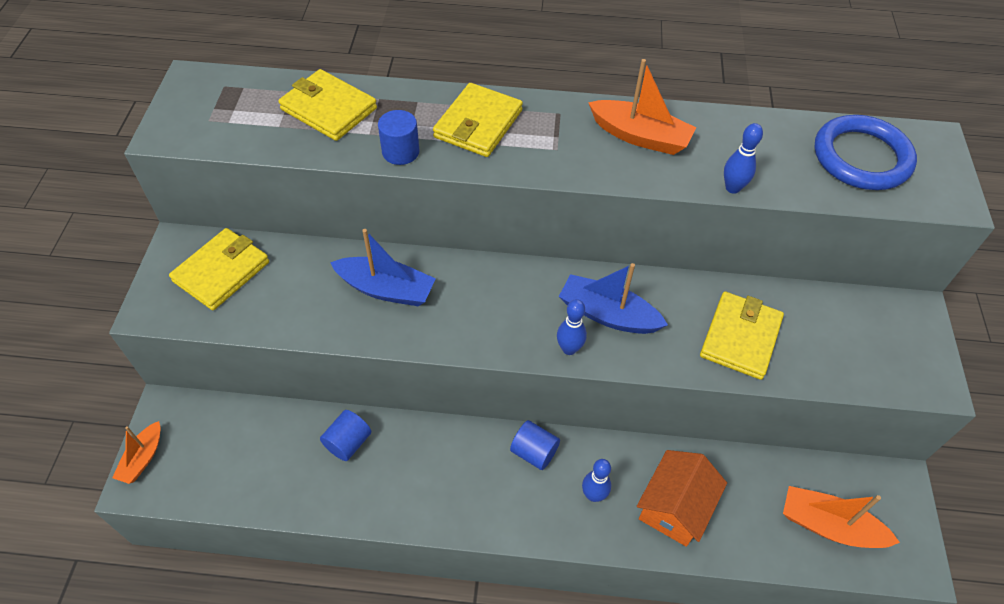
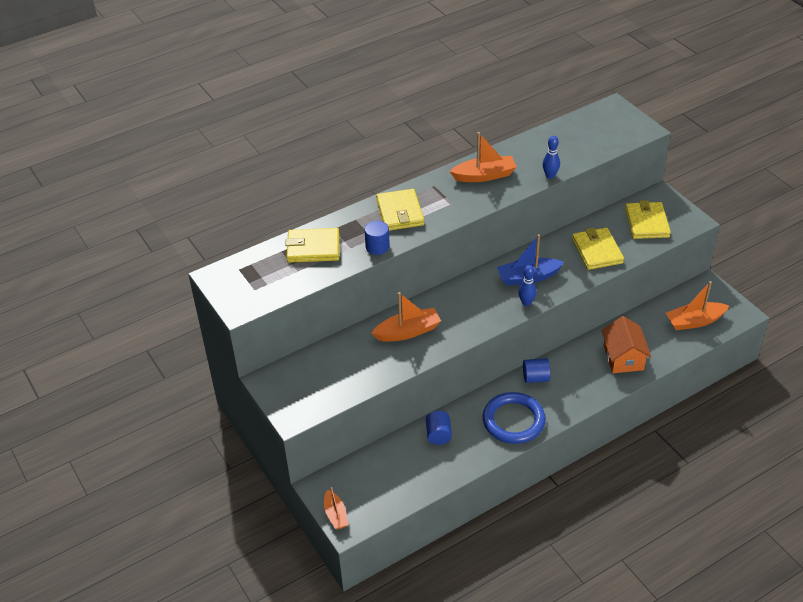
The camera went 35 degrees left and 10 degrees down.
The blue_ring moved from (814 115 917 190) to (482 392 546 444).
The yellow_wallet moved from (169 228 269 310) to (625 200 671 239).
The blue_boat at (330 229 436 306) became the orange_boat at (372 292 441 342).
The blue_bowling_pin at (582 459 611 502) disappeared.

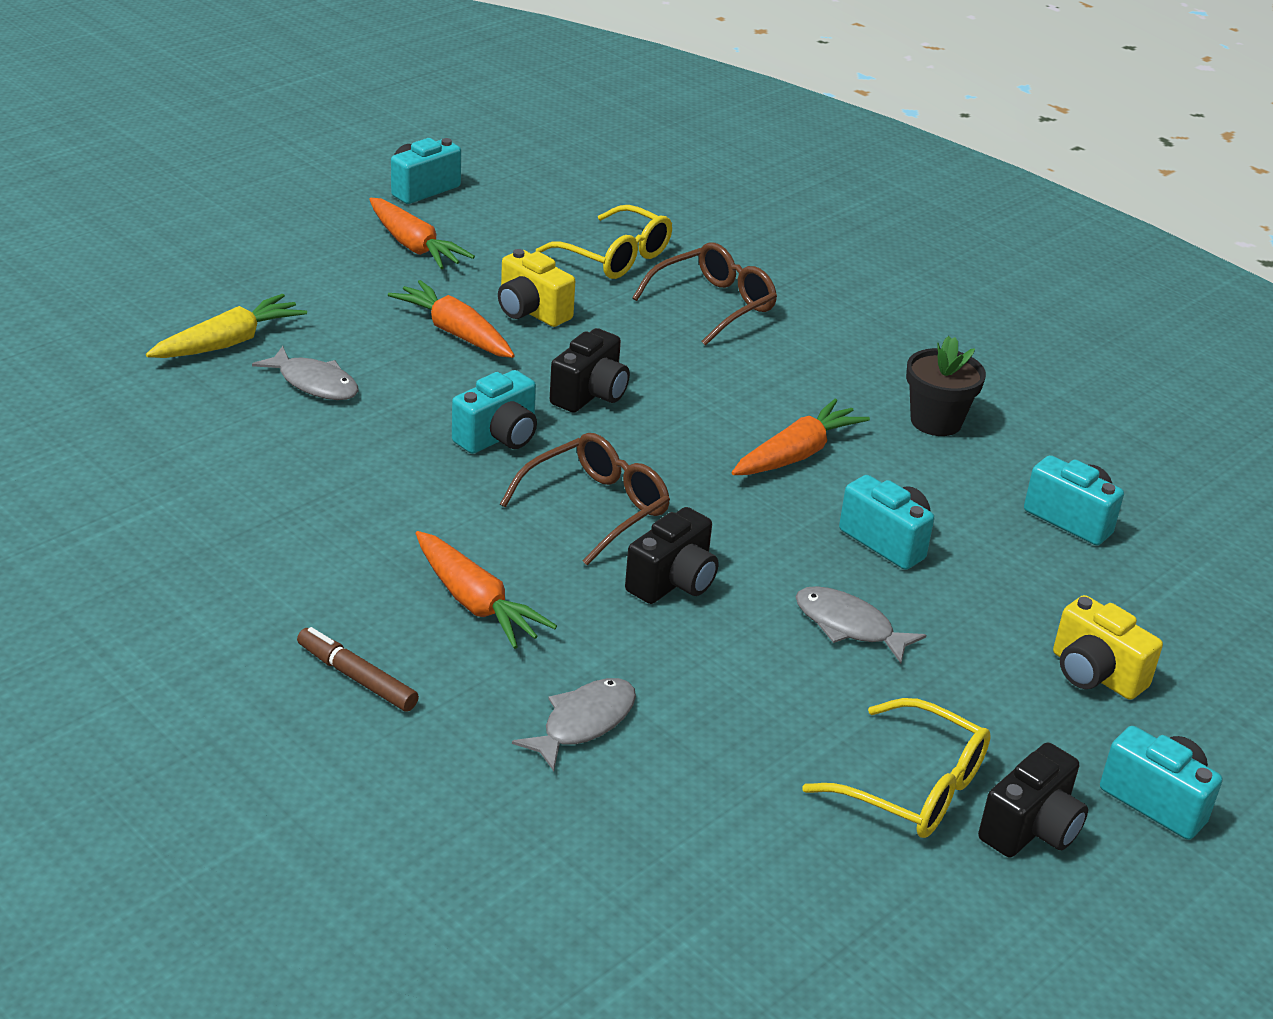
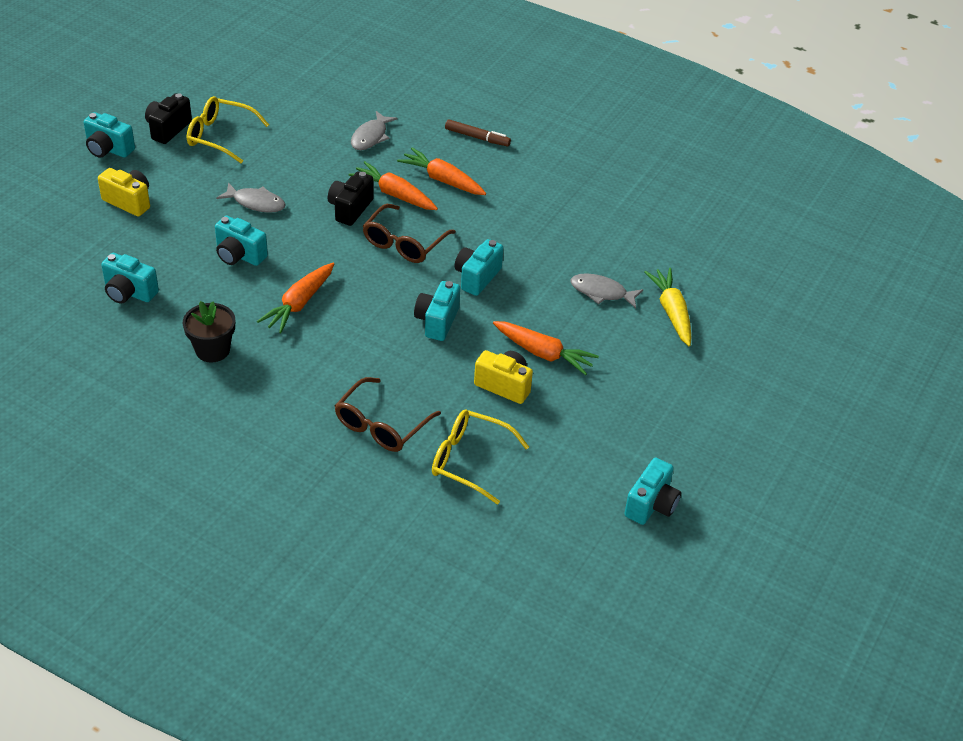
The camera went 165 degrees right and 10 degrees up.
The orange_carrot moved from (369 198 475 269) to (349 161 438 210).
The yellow_carrot at (146 294 307 358) turned 135 degrees clockwise.
The black_camera at (550 328 630 413) became the turquoise_camera at (414 281 460 341).

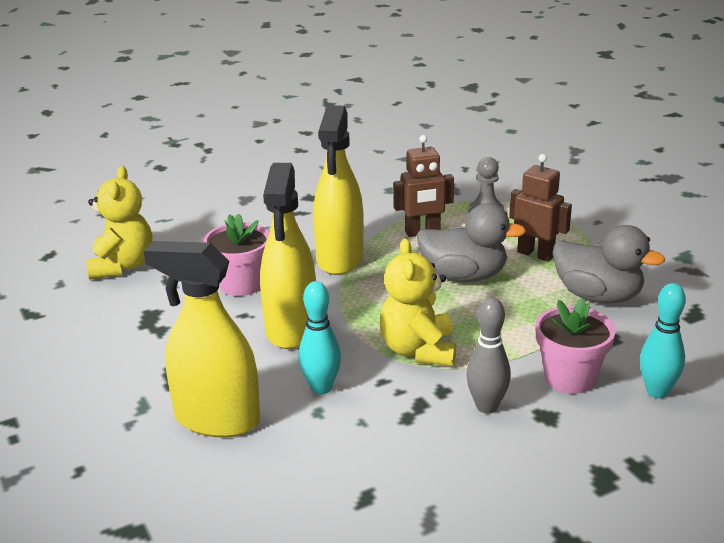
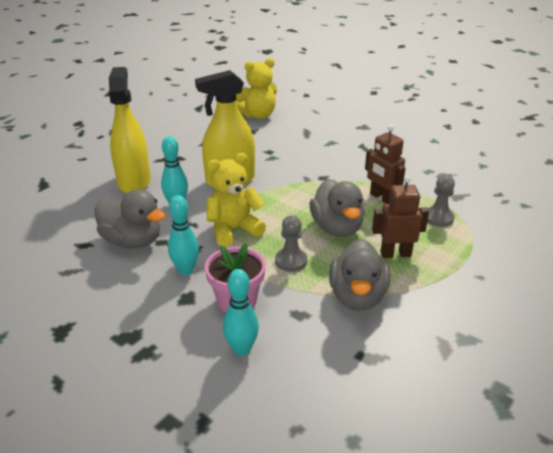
The camera went 65 degrees right and 5 degrees up.
The yellow_spray_bottle at (313 105 364 275) disappeared.
The brown_robot at (509 154 572 262) turned 105 degrees counterclockwise.
The pink_flower_pot at (203 213 269 296) disappeared.
The grey_bowling_pin at (466 298 511 414) became the turquoise_bowling_pin at (168 195 199 275).
The grey_duck at (95 189 166 248) appeared.
The grey_pawn at (275 215 307 272) appeared.

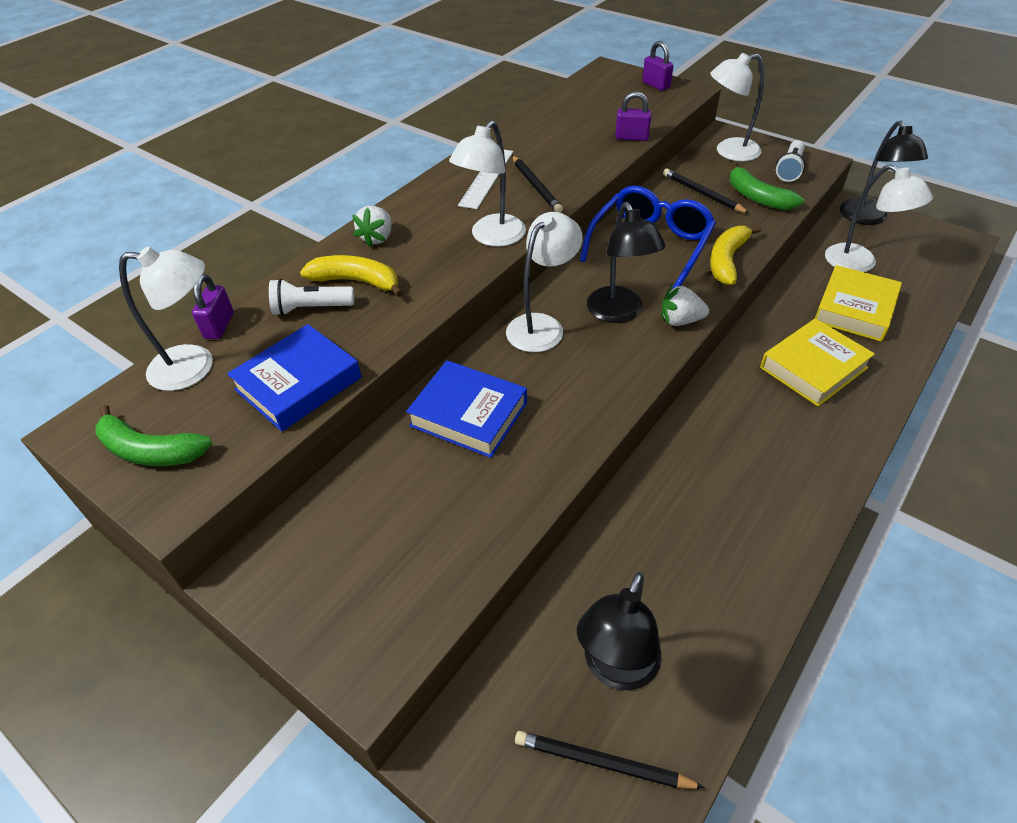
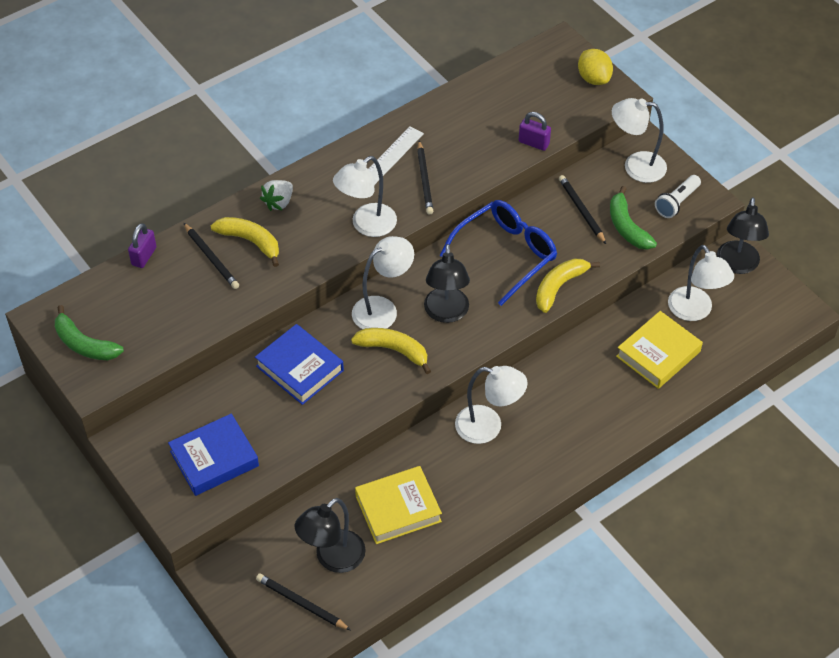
The camera went 15 degrees right and 5 degrees up.
The purple_padlock at (642 41 674 91) was replaced by the yellow_lemon at (578 49 613 85).
The white_lamp moved from (119 247 213 391) to (455 366 528 444).
The white_flashlight at (269 279 354 316) was replaced by the black_pencil at (184 223 239 289).
The white_strawberry at (661 285 709 326) disappeared.
The yellow_book moved from (760 318 875 407) to (355 466 442 544).
The blue_book moved from (227 324 362 432) to (168 413 259 496).
The yellow_banana at (351 328 431 374) appeared.

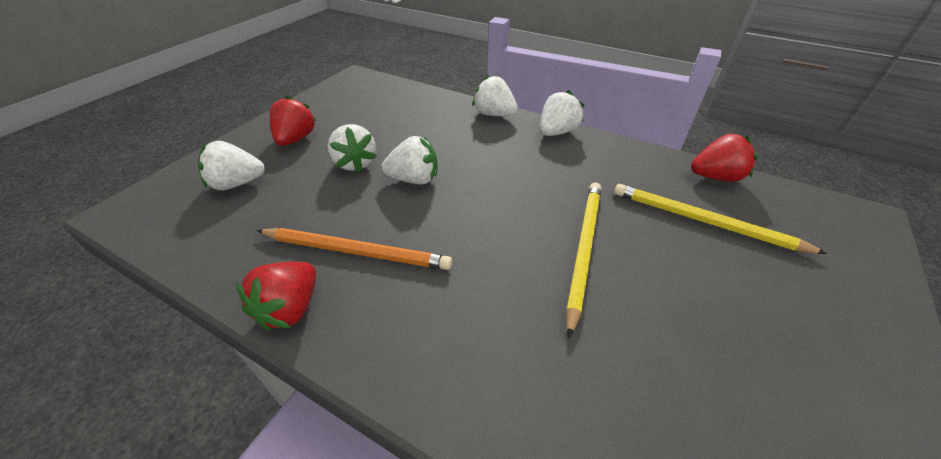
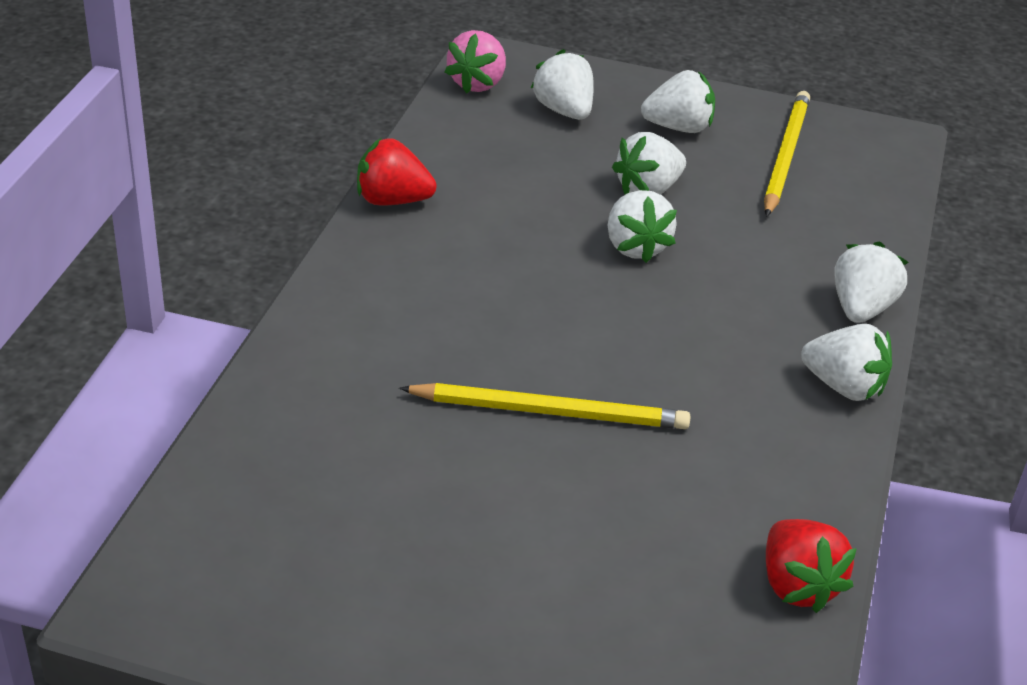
The camera went 75 degrees right and 5 degrees down.
The red_strawberry at (270 95 316 146) became the white_strawberry at (641 70 715 133).
The yellow_pencil moved from (614 184 827 254) to (764 91 810 217).
The orange_pencil at (257 228 452 270) disappeared.
The pink_strawberry at (445 30 506 94) appeared.

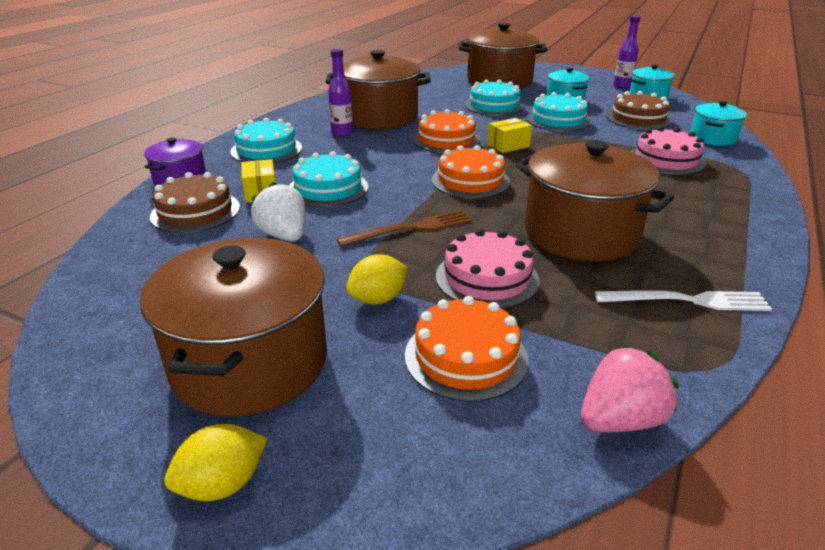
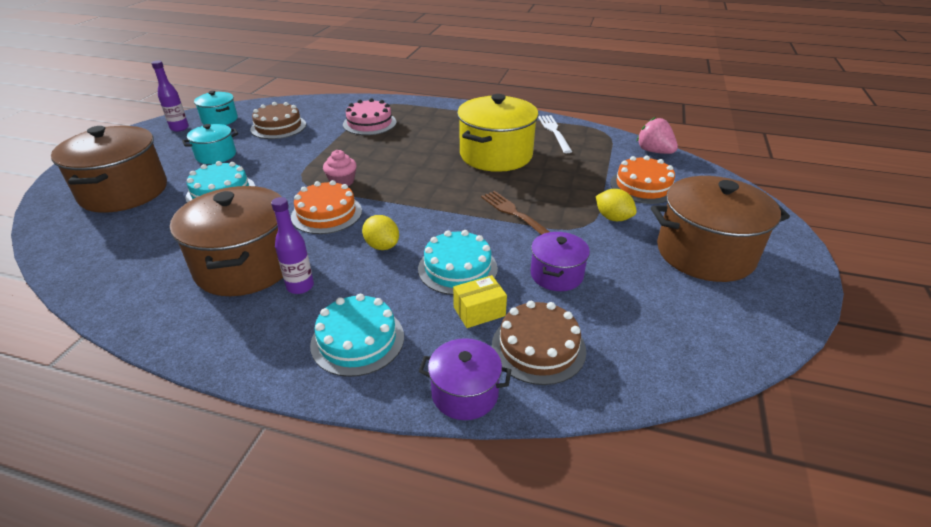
The camera went 100 degrees left and 5 degrees up.
The turquoise_cake at (527 92 591 132) disappeared.
The turquoise_pot at (690 101 747 146) disappeared.
The yellow_box at (487 118 532 153) was replaced by the pink_cupcake at (323 150 357 186).
The brown_pot at (516 140 674 262) became the yellow_pot at (457 94 539 172).
The orange_cake at (432 145 510 199) disappeared.
The white_strawberry at (251 182 306 241) was replaced by the purple_pot at (531 232 590 291).
The pink_cake at (436 229 540 309) disappeared.
The yellow_lemon moved from (164 424 267 501) to (362 215 399 250).

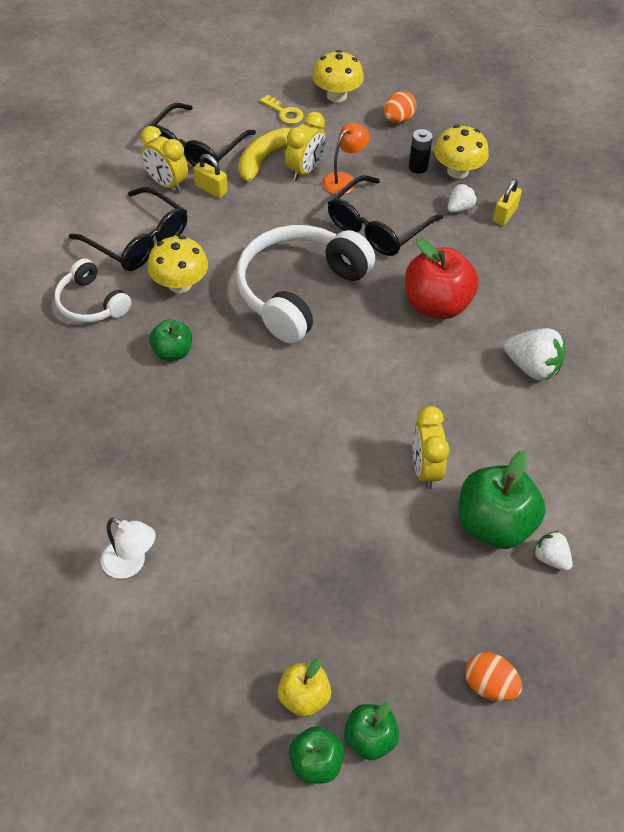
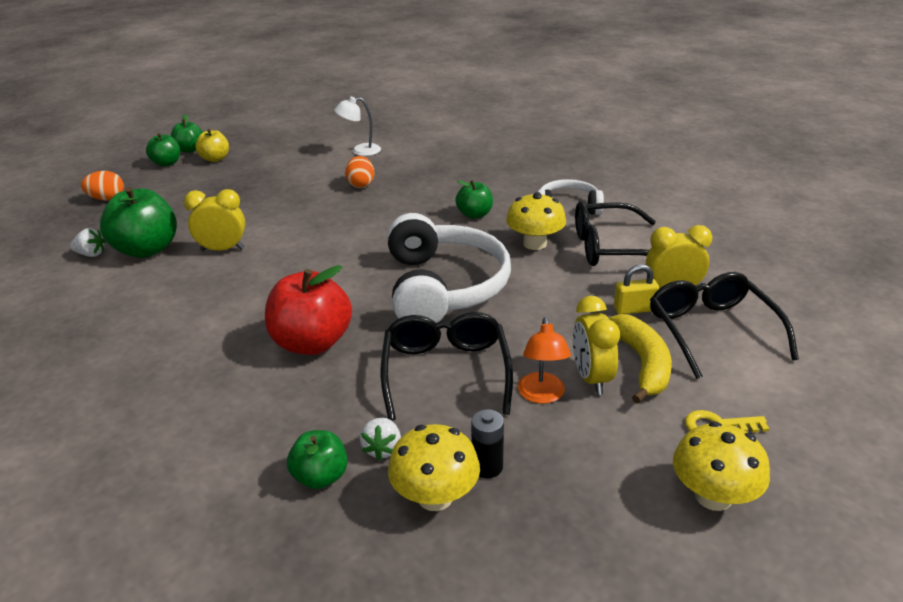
The camera went 140 degrees right and 20 degrees down.
The orange_egg moved from (384 91 417 123) to (345 156 374 188).
The yellow_padlock at (493 179 522 226) was replaced by the green_apple at (287 430 348 489).
The white_strawberry at (504 328 565 381) disappeared.
The yellow_clock at (412 406 449 489) turned 45 degrees counterclockwise.

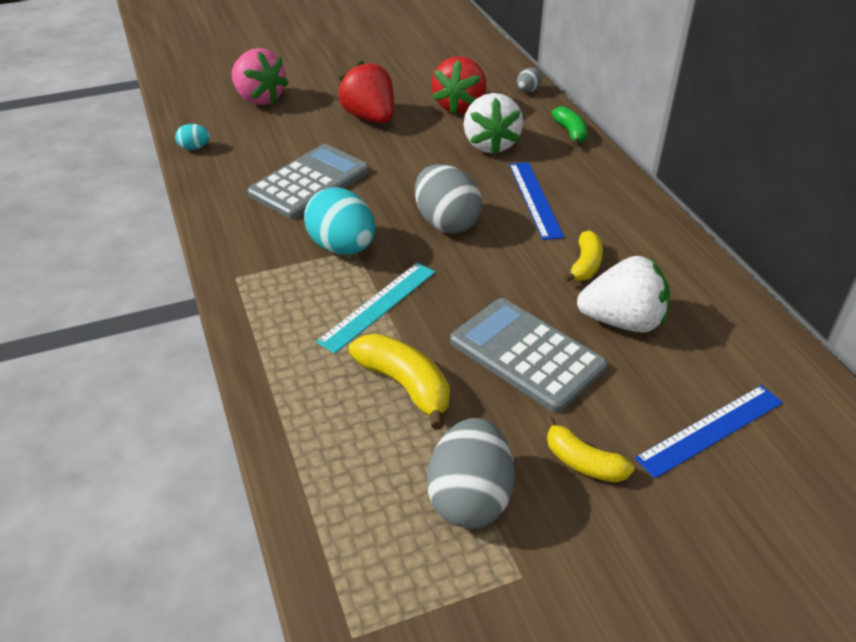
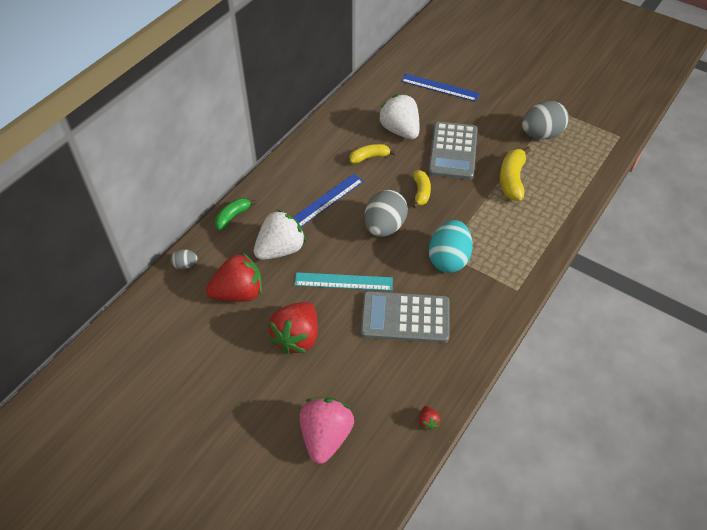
The camera went 125 degrees left and 10 degrees up.
The turquoise_egg at (175 124 210 150) was replaced by the red_strawberry at (419 406 440 430).
The turquoise_ruler moved from (316 262 435 354) to (294 272 393 291).
The yellow_banana moved from (545 417 634 483) to (412 170 431 208).

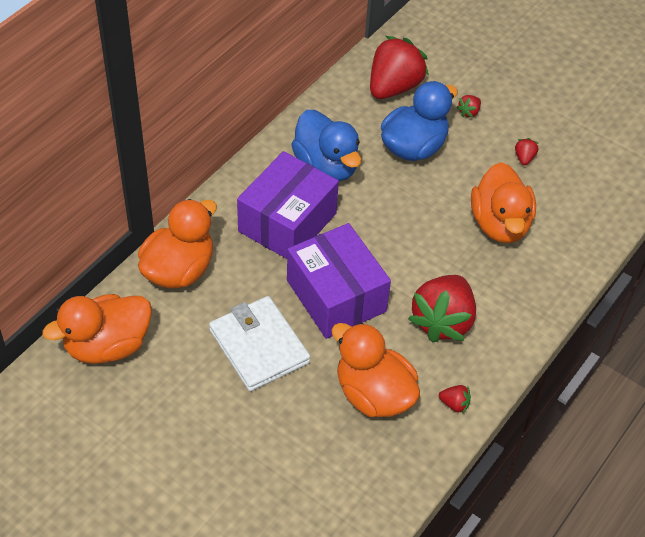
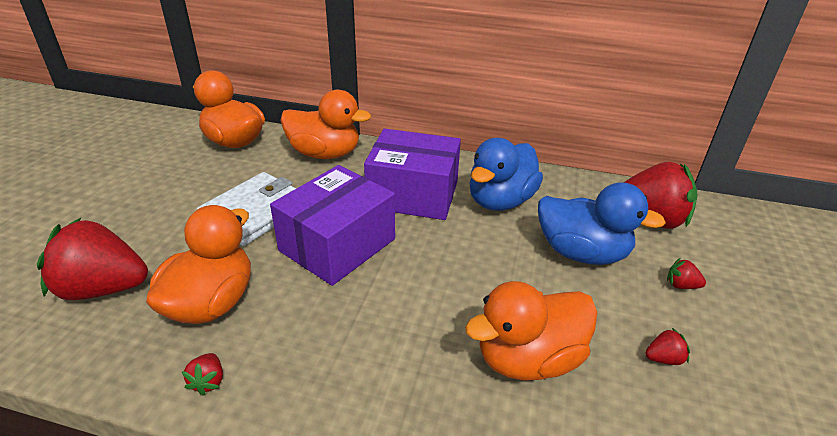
The camera went 70 degrees right and 15 degrees down.
The red_strawberry moved from (408 275 476 343) to (37 218 148 300).

